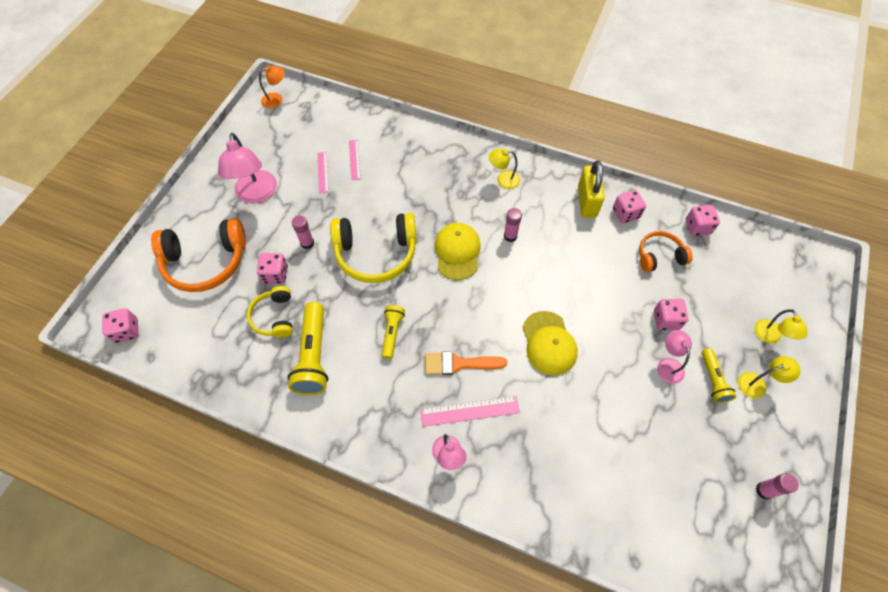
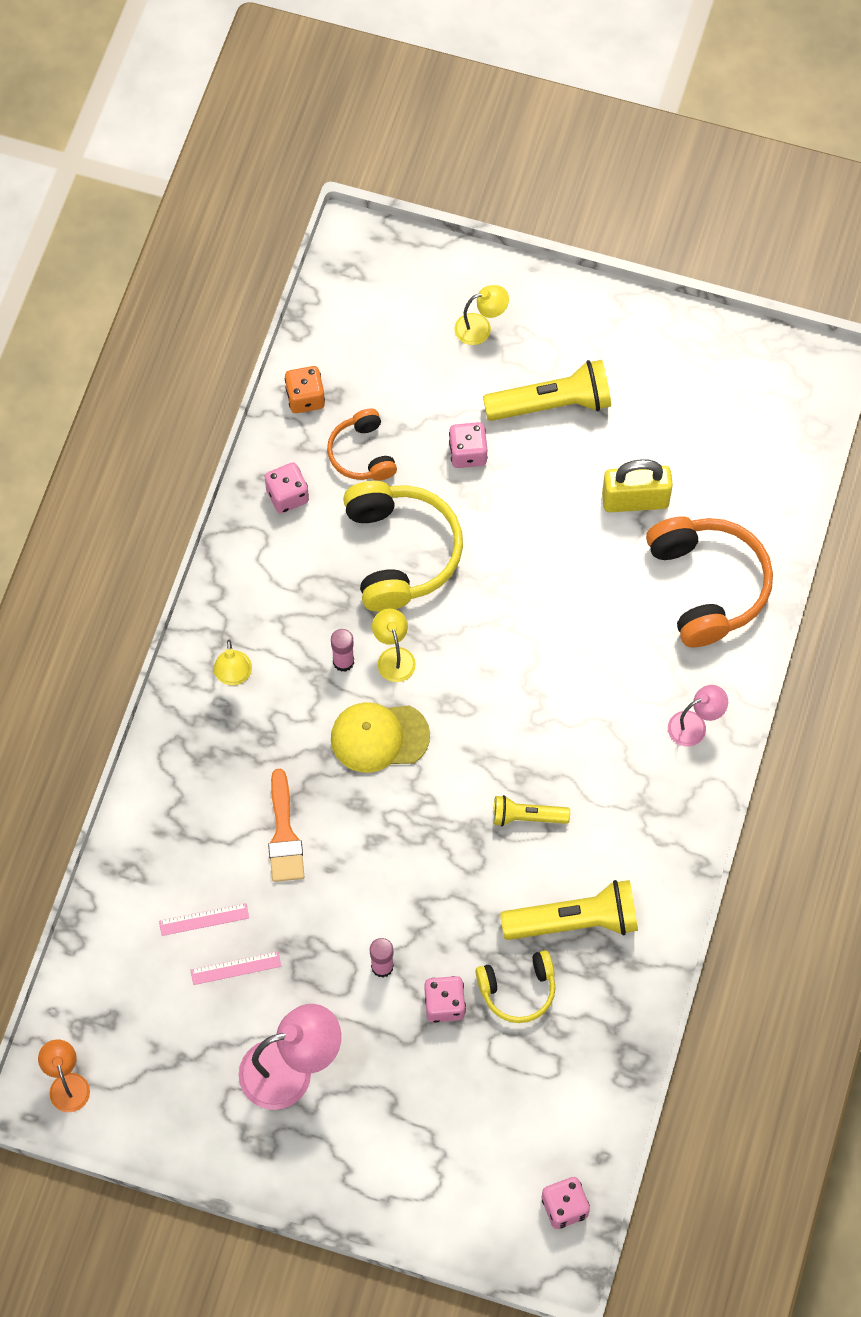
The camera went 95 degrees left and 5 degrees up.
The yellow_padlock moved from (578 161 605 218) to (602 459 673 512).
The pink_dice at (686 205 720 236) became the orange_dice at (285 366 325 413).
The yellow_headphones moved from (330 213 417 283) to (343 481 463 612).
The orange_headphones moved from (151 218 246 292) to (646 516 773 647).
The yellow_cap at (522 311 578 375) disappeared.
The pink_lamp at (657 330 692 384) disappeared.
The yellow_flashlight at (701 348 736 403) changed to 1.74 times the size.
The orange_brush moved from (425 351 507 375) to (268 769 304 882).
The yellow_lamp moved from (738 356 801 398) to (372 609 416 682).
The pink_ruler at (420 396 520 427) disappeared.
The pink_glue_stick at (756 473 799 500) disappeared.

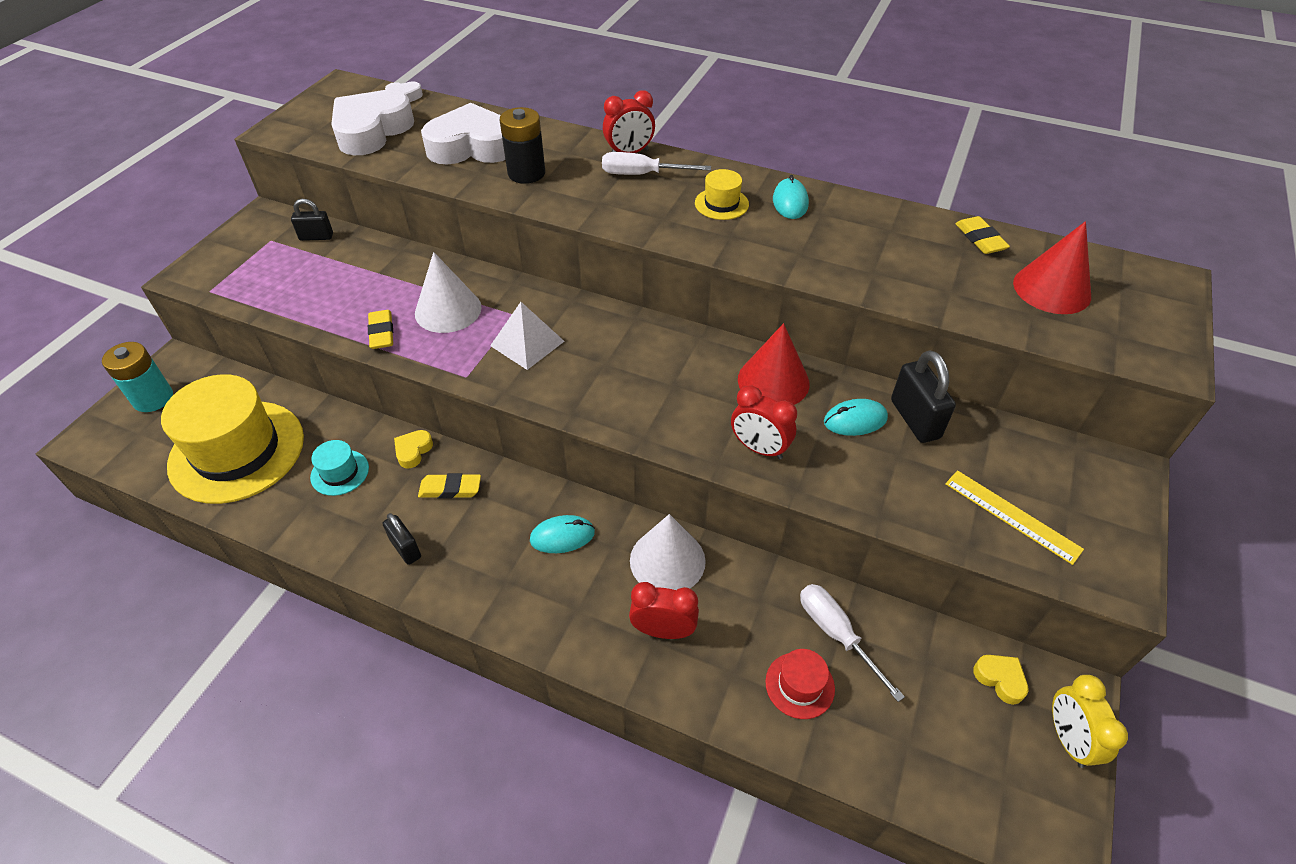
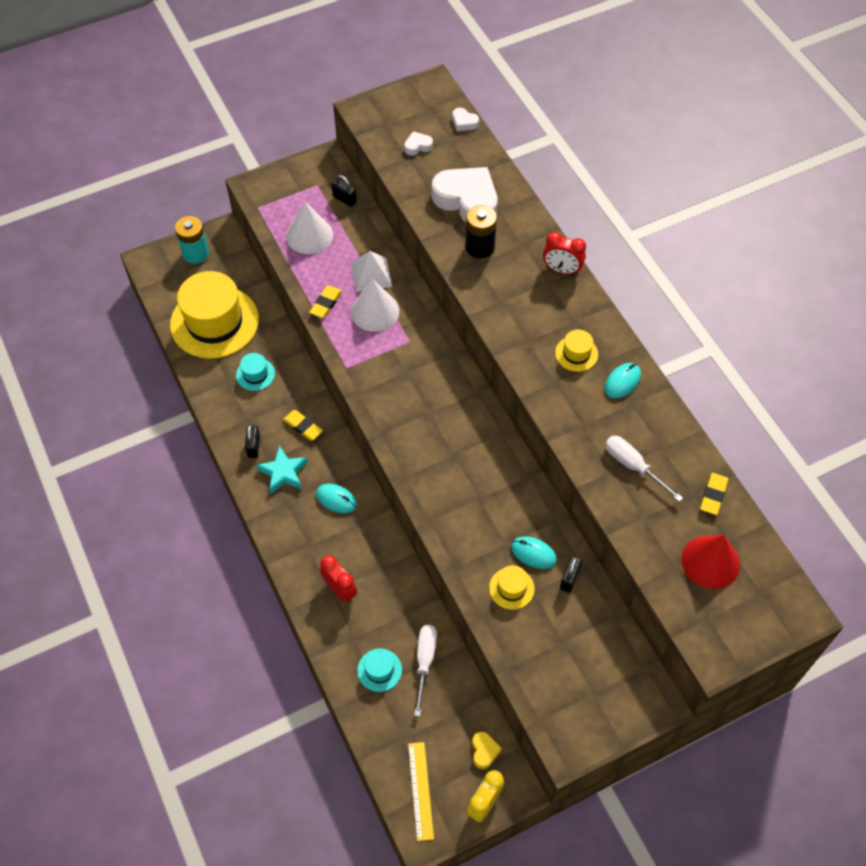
The camera went 40 degrees right and 10 degrees up.
The white_heart at (331 90 414 155) changed to 0.42 times the size.
The white_screwdriver moved from (602 152 711 175) to (605 436 683 502).
The white_pyramid moved from (490 302 565 370) to (351 251 392 292).
The red_cone at (738 323 810 405) disappeared.
The black_padlock at (891 350 956 443) changed to 0.63 times the size.
The red_clock at (731 385 797 459) disappeared.
The yellow_heart at (394 430 433 469) disappeared.
The yellow_ruler moved from (946 470 1084 565) to (408 742 434 841).
The white_cone moved from (630 514 706 590) to (286 202 333 254).
The red_hat at (765 649 835 719) became the turquoise_hat at (357 648 402 692).
The turquoise_star at (257 446 307 494) appeared.
The yellow_hat at (489 565 535 610) appeared.

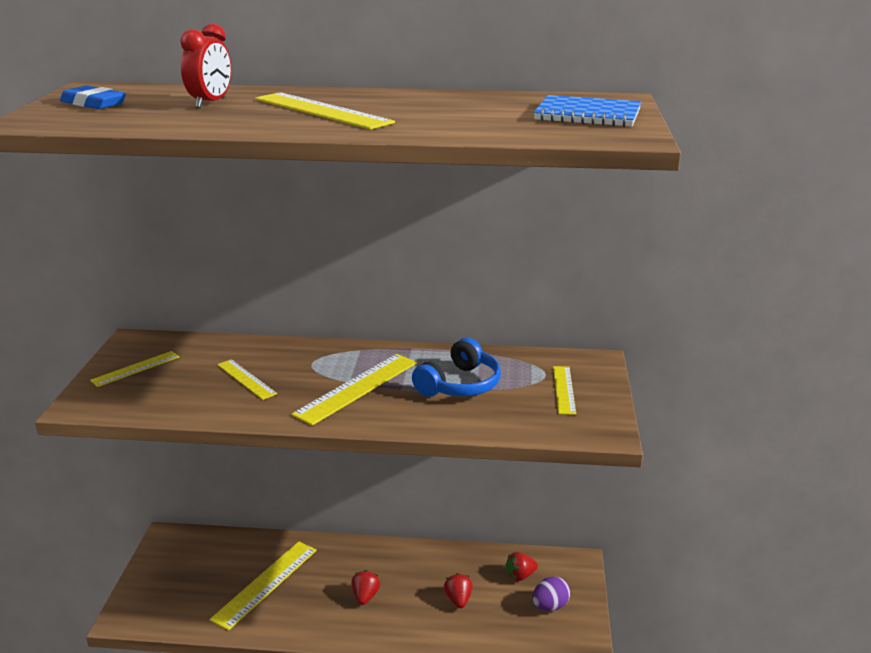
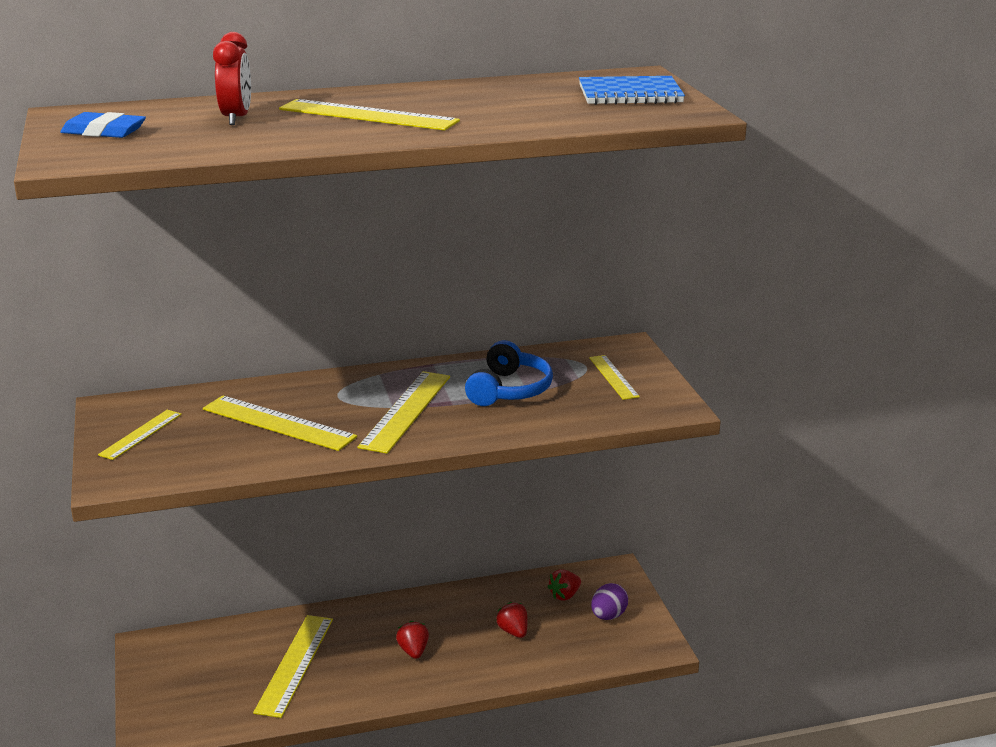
The camera went 20 degrees left and 0 degrees up.
The yellow_ruler at (217 359 277 400) changed to 1.68 times the size.

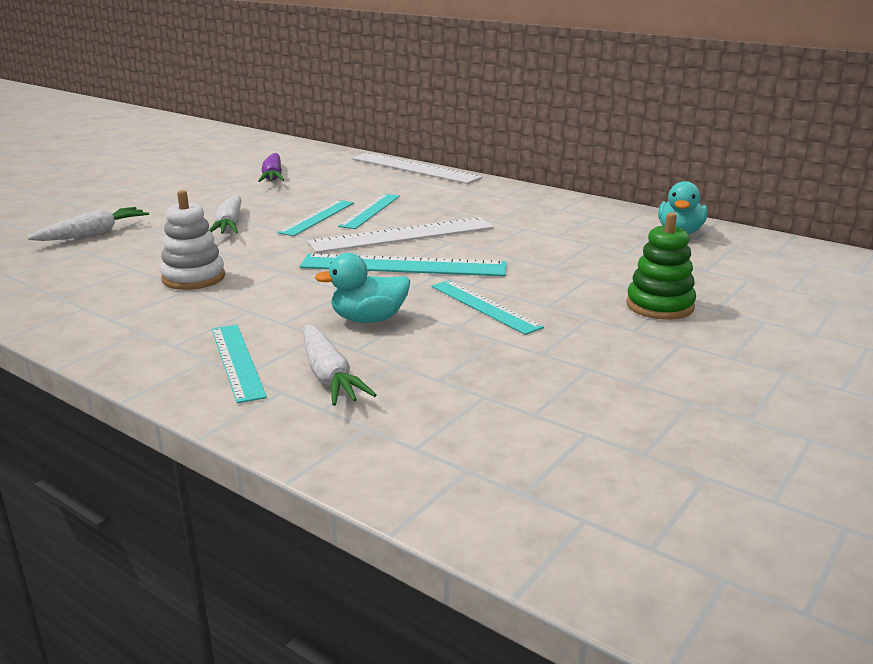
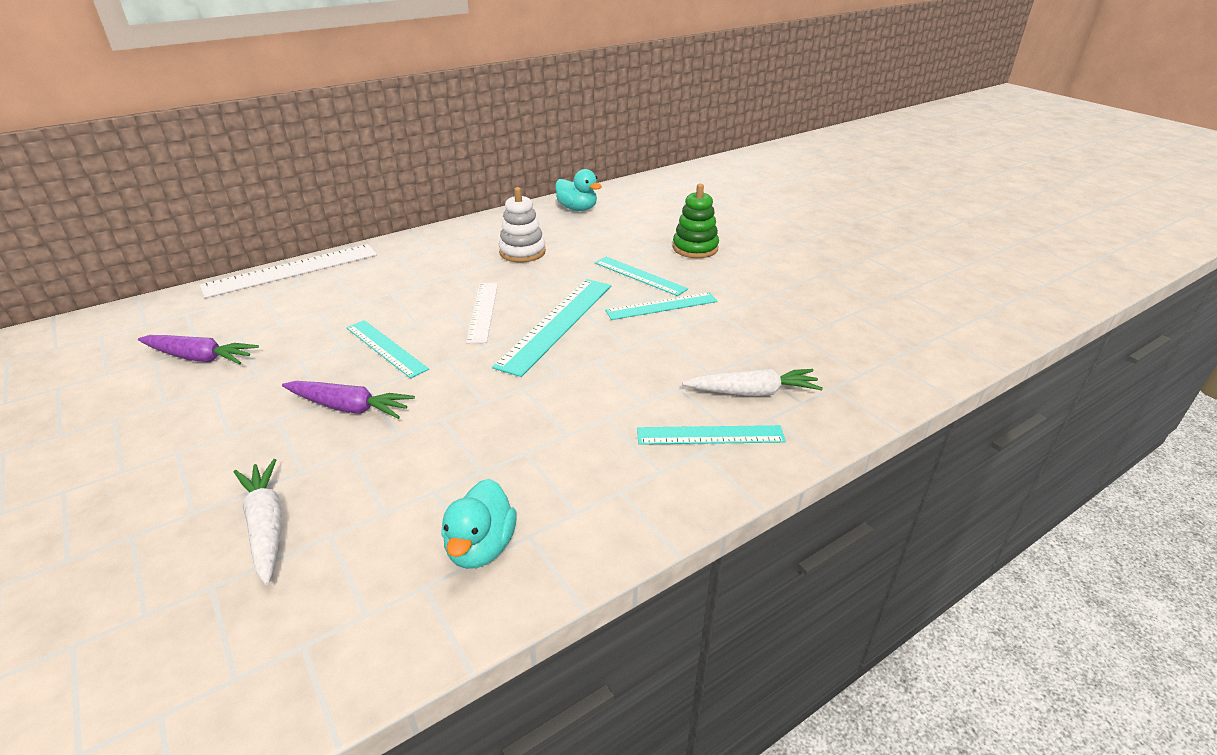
The camera went 70 degrees left and 10 degrees up.
The white_stacking_toy moved from (160 190 225 290) to (499 187 546 263).
The turquoise_ruler moved from (338 194 400 229) to (595 257 688 296).
The white_carrot at (209 195 241 234) became the purple_carrot at (282 381 415 419).
The white_ruler at (307 217 493 253) changed to 0.63 times the size.
The turquoise_duck moved from (315 253 410 323) to (441 479 516 569).

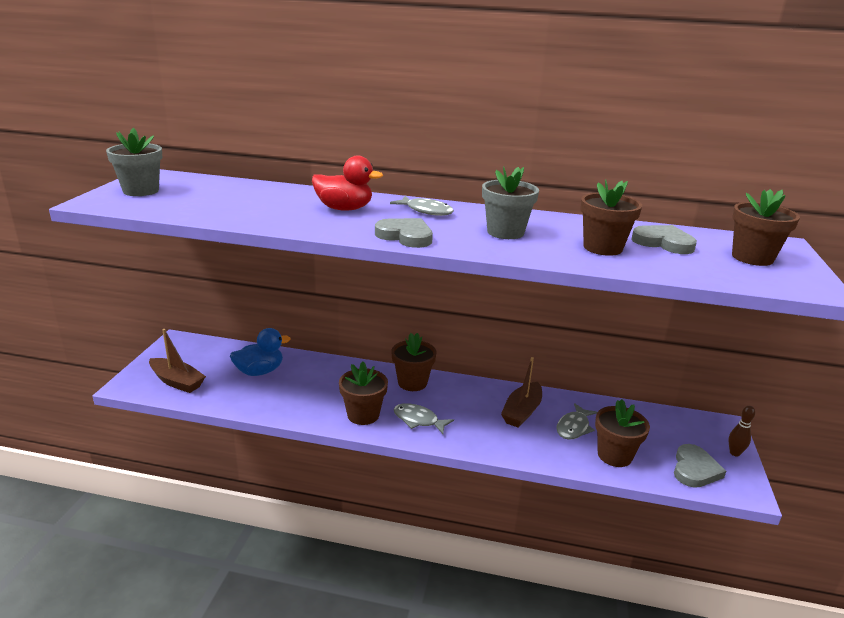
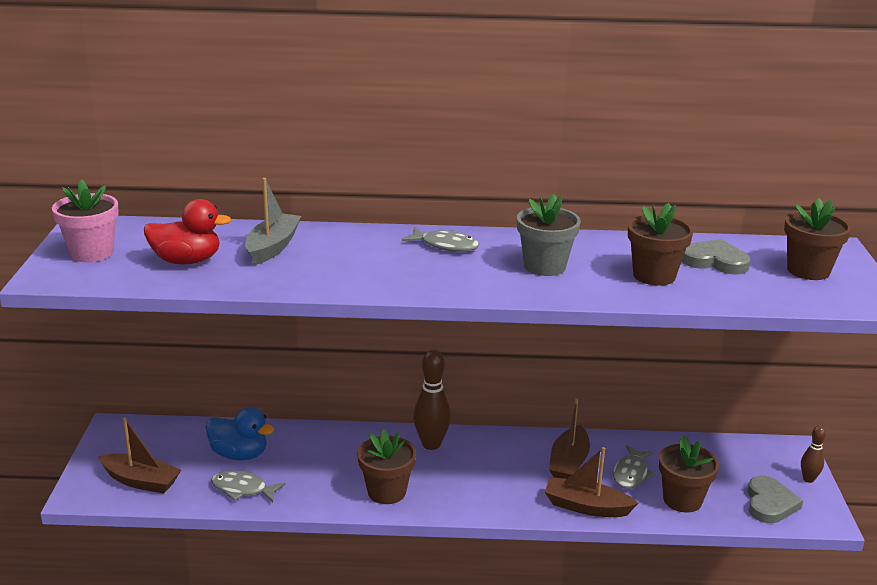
The camera went 10 degrees left and 0 degrees up.
The grey_flower_pot at (106 128 162 196) became the pink_flower_pot at (52 179 119 262).
The red_duck moved from (312 156 383 211) to (144 199 231 265).
The grey_heart at (375 218 433 248) disappeared.
The blue_duck at (230 328 291 376) turned 60 degrees clockwise.
The brown_flower_pot at (391 333 437 391) was replaced by the brown_bowling_pin at (413 350 451 450).
The grey_fish moved from (394 403 454 434) to (211 470 286 502).
The grey_boat at (245 178 301 265) appeared.
The brown_boat at (545 447 638 517) appeared.

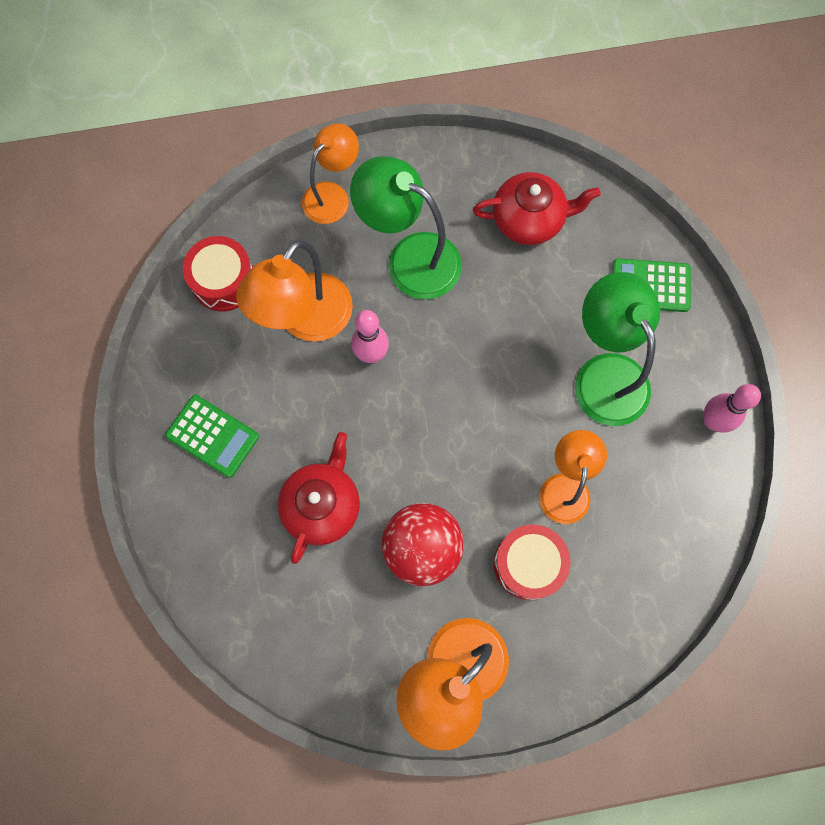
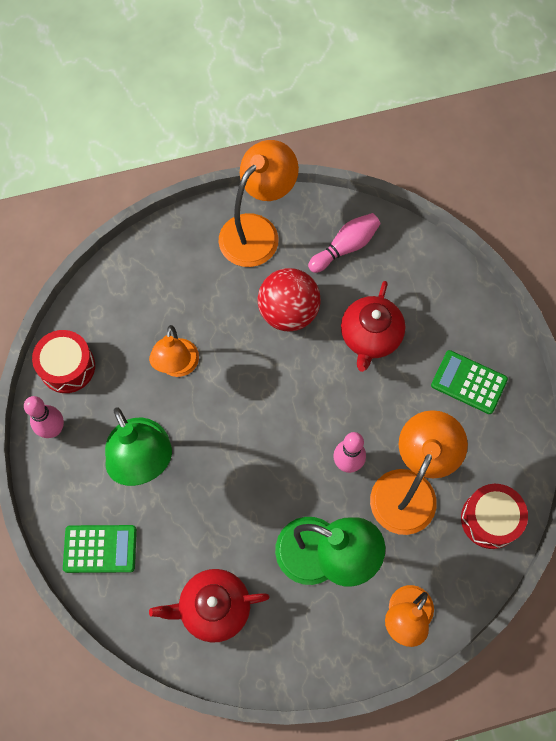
The camera went 175 degrees right and 5 degrees down.
The red_drum moved from (494 524 570 600) to (32 330 95 393).
The pink_bowling_pin at (308 213 380 273) appeared.

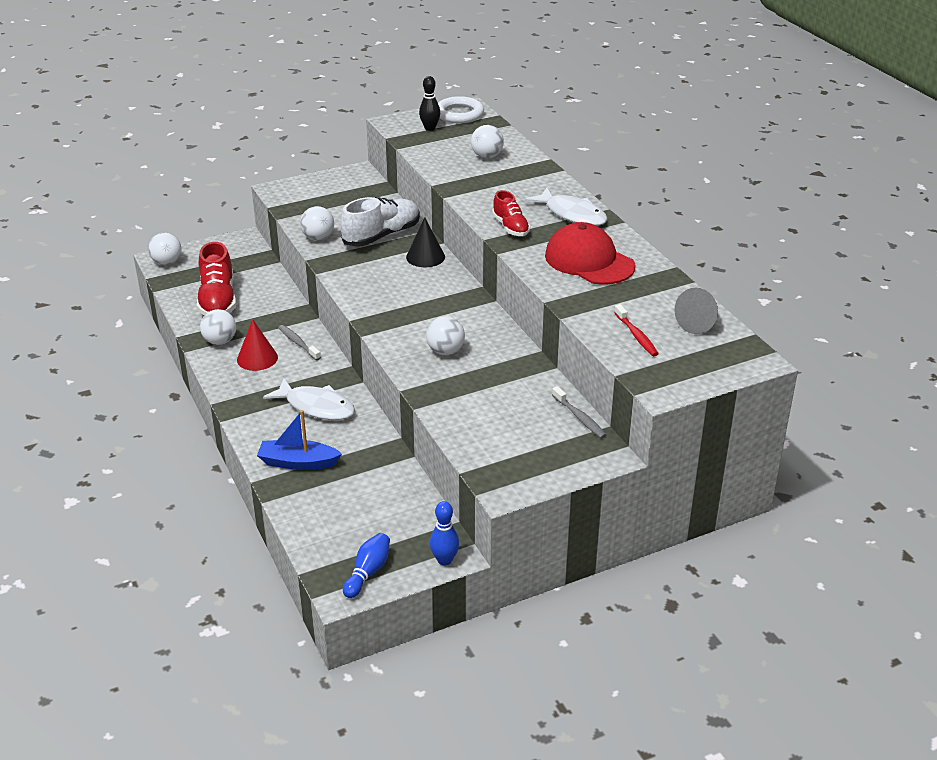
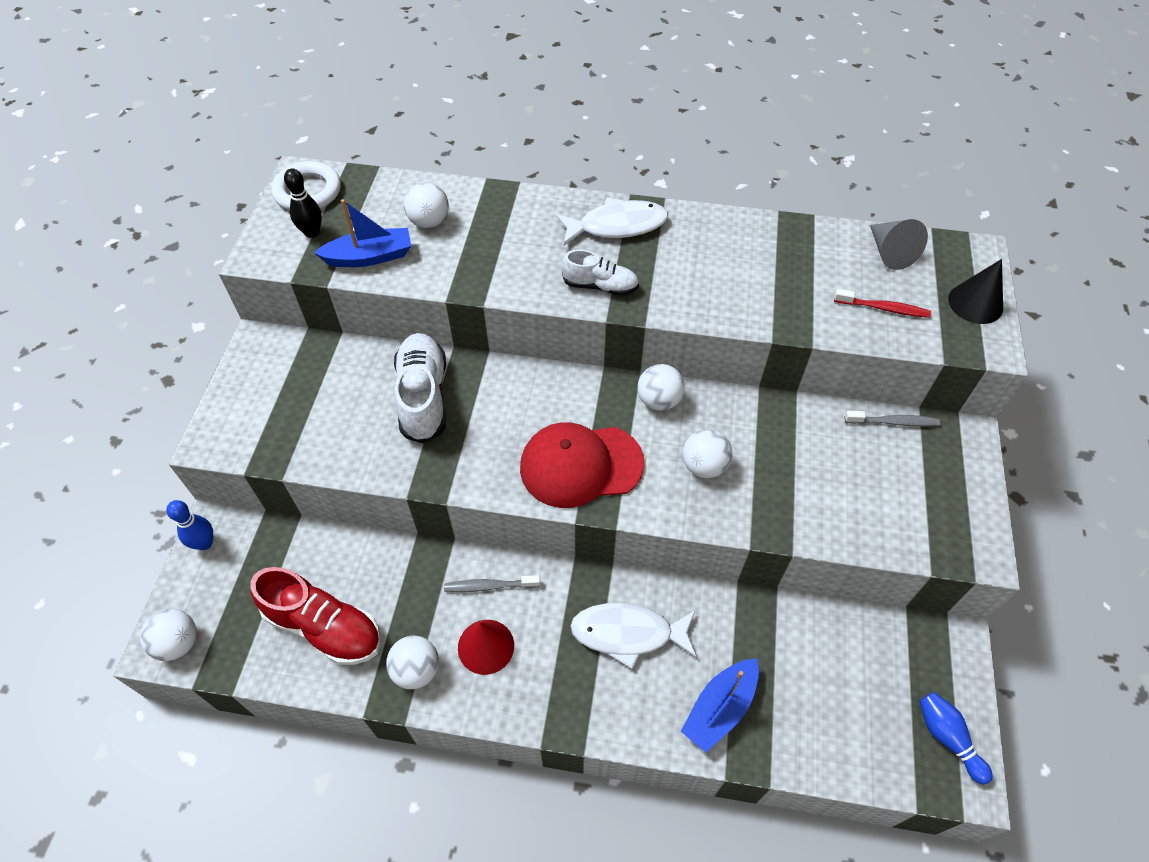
The camera went 55 degrees left and 20 degrees up.
The red_shoe at (492 190 530 236) became the white_shoe at (562 249 639 296).
The white_ball moved from (300 206 334 240) to (638 364 685 411).
The black_cone moved from (406 217 445 267) to (948 259 1003 324).
The red_cap moved from (545 222 635 285) to (520 422 644 508).
The white_fish at (263 378 355 420) turned 150 degrees counterclockwise.
The blue_bowling_pin moved from (430 501 459 565) to (166 500 213 550).
The blue_boat at (314 199 411 267) appeared.

